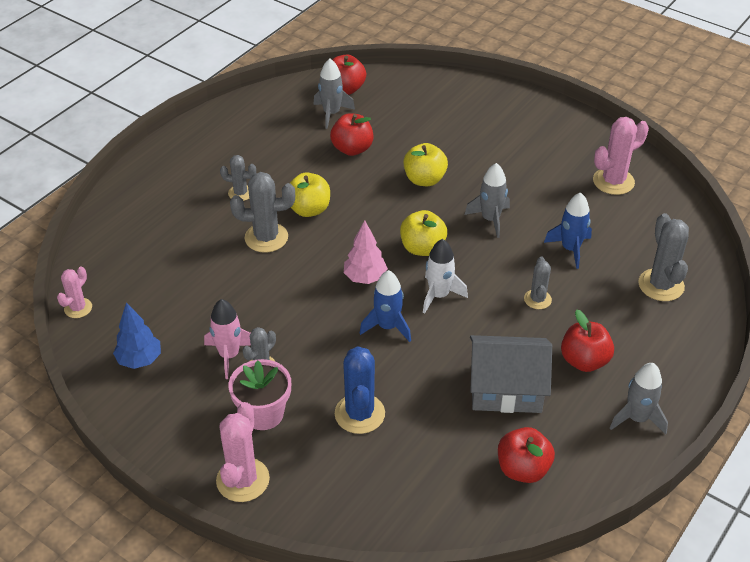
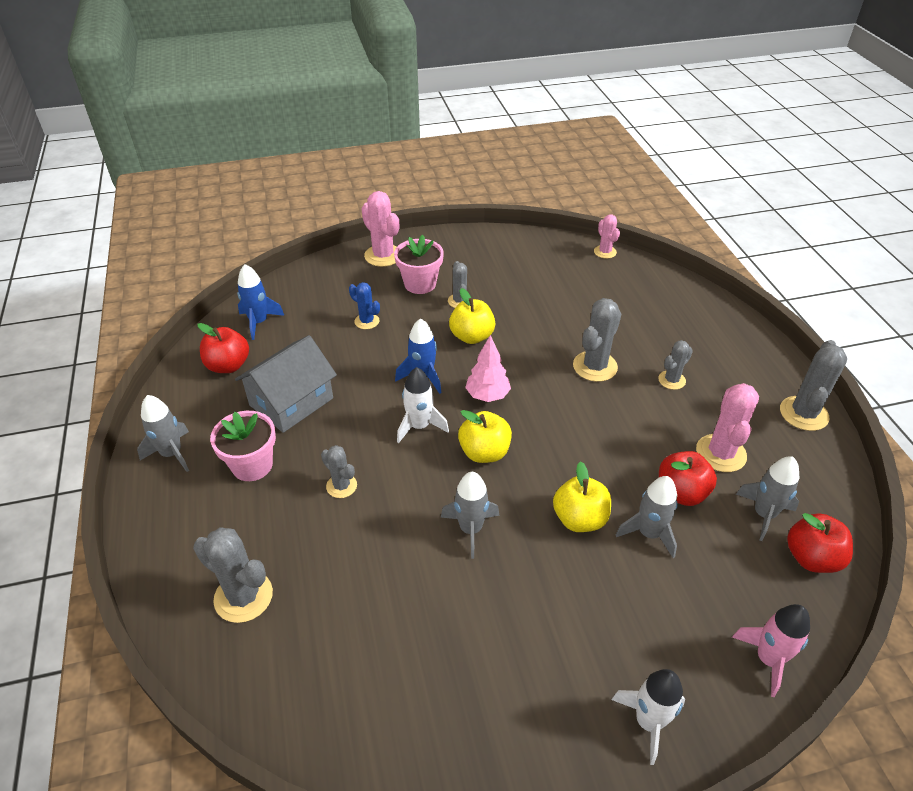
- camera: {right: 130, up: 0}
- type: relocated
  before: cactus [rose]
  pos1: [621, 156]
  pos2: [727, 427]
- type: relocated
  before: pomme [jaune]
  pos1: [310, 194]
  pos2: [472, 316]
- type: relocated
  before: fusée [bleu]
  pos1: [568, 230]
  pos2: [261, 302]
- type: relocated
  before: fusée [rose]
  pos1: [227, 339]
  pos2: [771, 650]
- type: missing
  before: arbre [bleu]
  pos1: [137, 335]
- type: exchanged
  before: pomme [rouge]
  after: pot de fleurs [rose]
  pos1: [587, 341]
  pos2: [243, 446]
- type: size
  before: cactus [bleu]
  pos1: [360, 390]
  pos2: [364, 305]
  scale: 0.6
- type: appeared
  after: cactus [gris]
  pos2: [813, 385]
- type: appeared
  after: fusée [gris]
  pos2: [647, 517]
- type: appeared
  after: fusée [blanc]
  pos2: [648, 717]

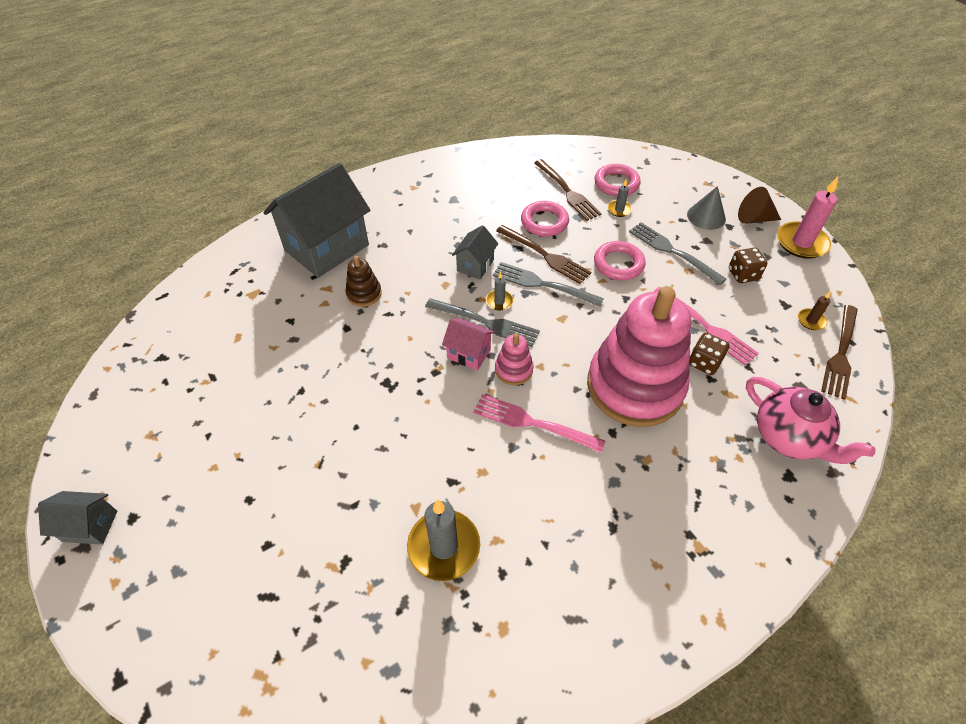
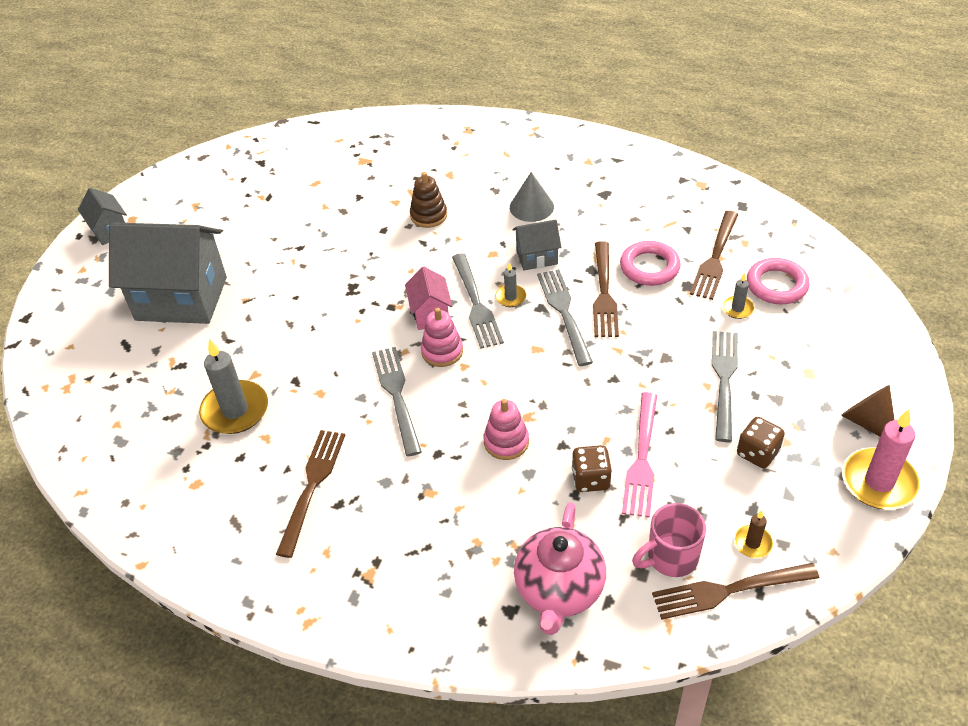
- camera: {right: 55, up: -5}
- type: relocated
  before: maison [gris]
  pos1: [317, 220]
  pos2: [168, 273]
- type: relocated
  before: cône [gris]
  pos1: [706, 208]
  pos2: [532, 197]
- type: missing
  before: anneau [rose]
  pos1: [620, 260]
- type: size
  before: jouet à empiler [rose]
  pos1: [639, 356]
  pos2: [506, 429]
  scale: 0.41
- type: colour
  before: fourchette [rose]
  after: fourchette [gris]
  pos1: [539, 423]
  pos2: [397, 401]
- type: appeared
  after: fourchette [marron]
  pos2: [310, 494]
- type: appeared
  after: tasse [rose]
  pos2: [669, 540]

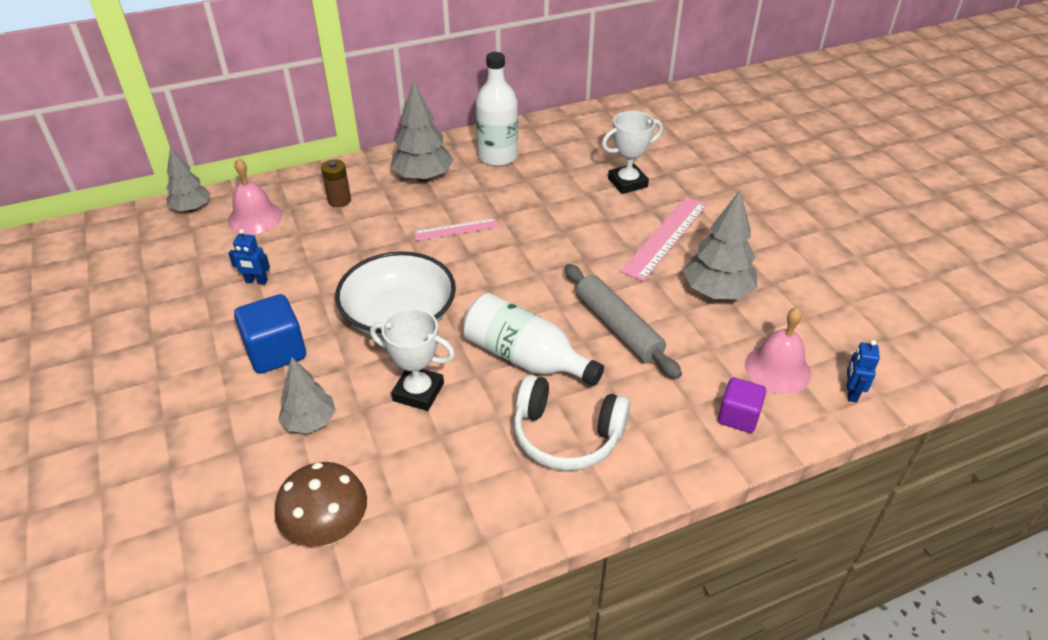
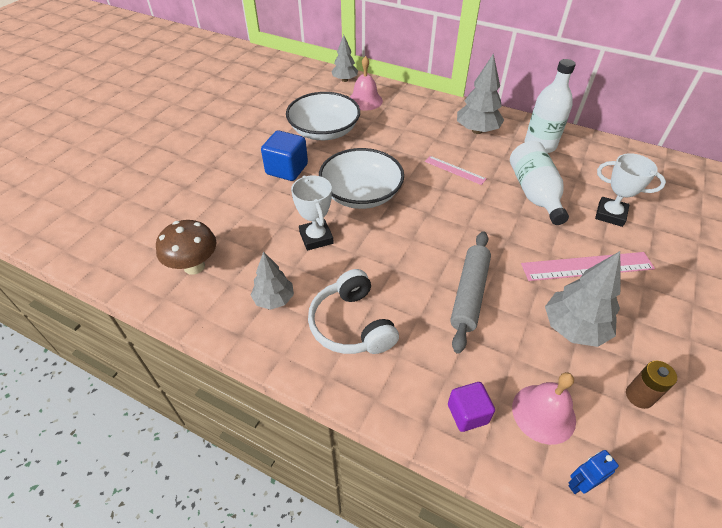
- camera: {right: 50, up: 5}
- type: relocated
  before: pile [marron]
  pos1: [336, 183]
  pos2: [651, 385]
- type: exchanged
  before: robot [bleu]
  after: bol [blanc]
  pos1: [249, 257]
  pos2: [323, 116]
- type: relocated
  before: bouteille [blanc]
  pos1: [533, 339]
  pos2: [539, 183]
- type: relocated
  before: arbre [gris]
  pos1: [307, 395]
  pos2: [272, 280]

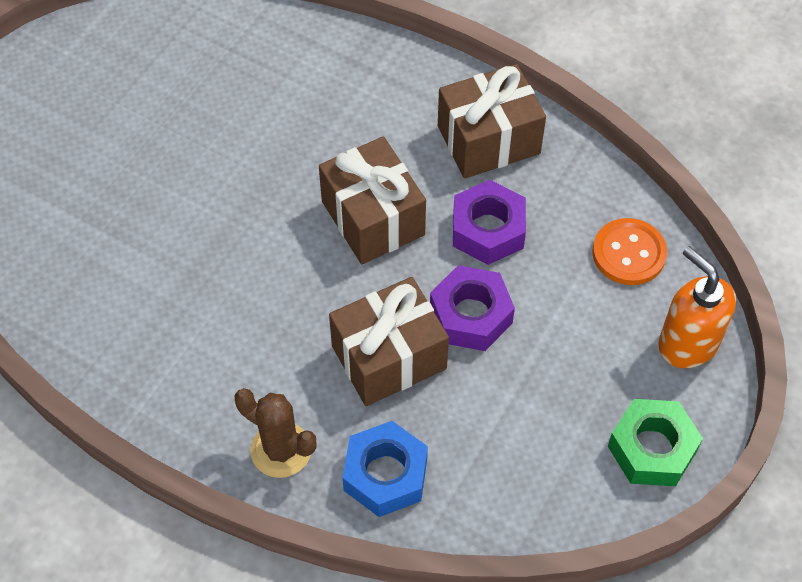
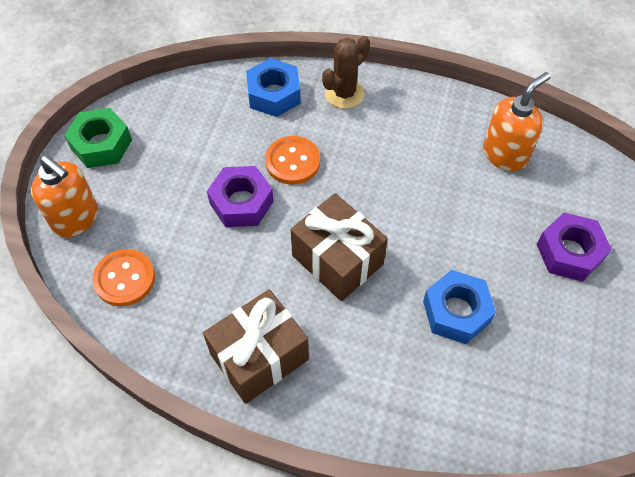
- camera: {right: 165, up: 0}
- type: relocated
  before: écrou [violet]
  pos1: [489, 222]
  pos2: [574, 247]
- type: exchanged
  before: cadeau [marron]
  after: bouton [orange]
  pos1: [389, 341]
  pos2: [292, 160]
- type: spun
  before: cactus [marron]
  pos1: [276, 433]
  pos2: [346, 72]
  turn: -60
- type: appeared
  after: distributeur de savon [orange]
  pos2: [516, 121]
- type: appeared
  after: écrou [bleu]
  pos2: [459, 307]

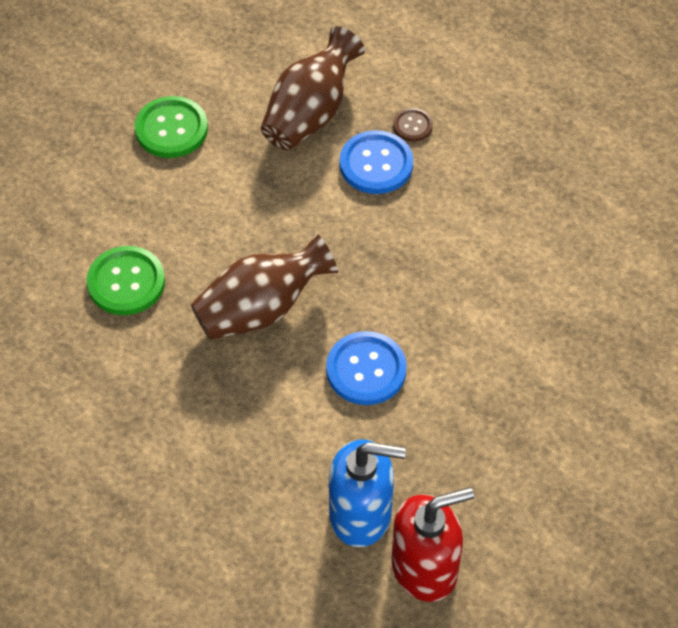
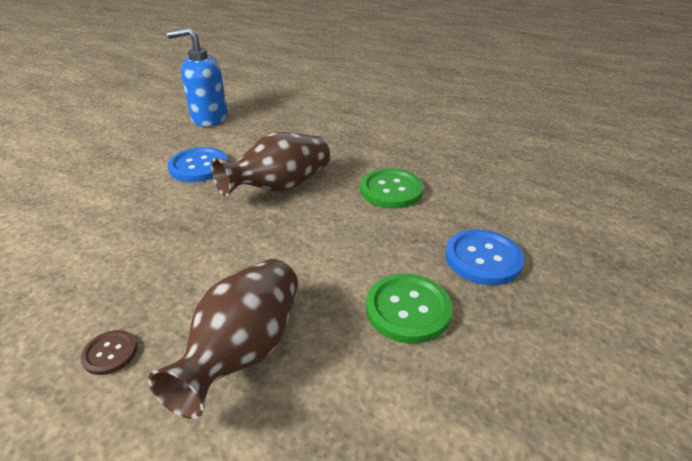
- camera: {right: 170, up: -20}
- type: relocated
  before: bouton [bleu]
  pos1: [376, 162]
  pos2: [484, 257]
- type: missing
  before: distributeur de savon [rouge]
  pos1: [432, 544]

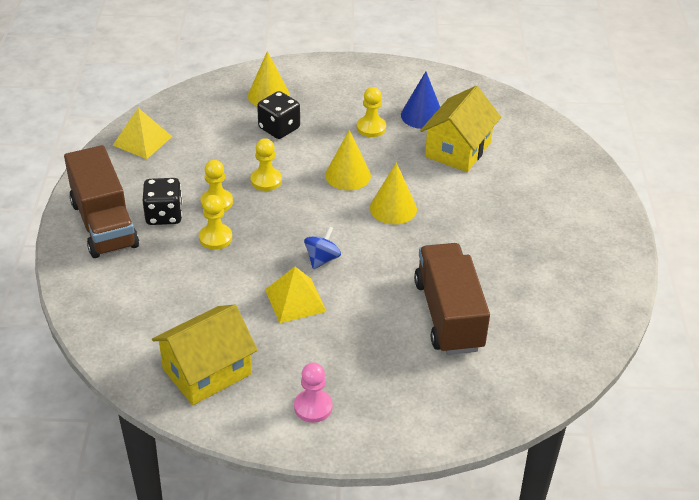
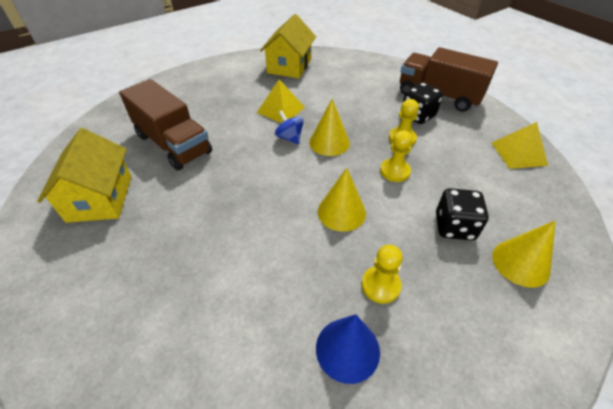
- camera: {right: 145, up: 5}
- type: relocated
  before: maison [jaune]
  pos1: [460, 129]
  pos2: [84, 175]
- type: relocated
  before: cône [jaune]
  pos1: [393, 193]
  pos2: [329, 127]
- type: missing
  before: pion [jaune]
  pos1: [215, 222]
- type: spun
  before: toupie [bleu]
  pos1: [322, 247]
  pos2: [289, 127]
  turn: 150
- type: missing
  before: pion [rose]
  pos1: [313, 392]

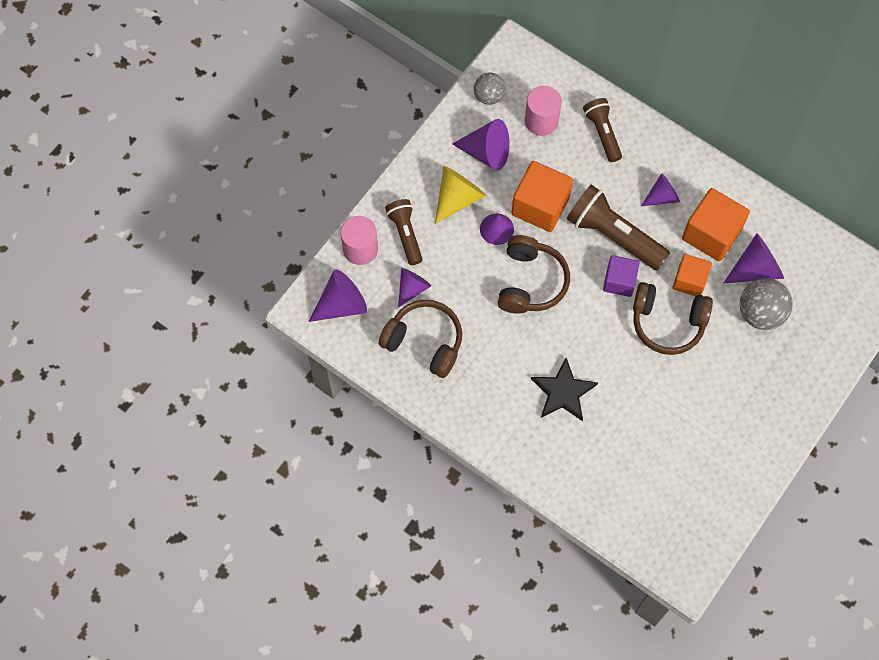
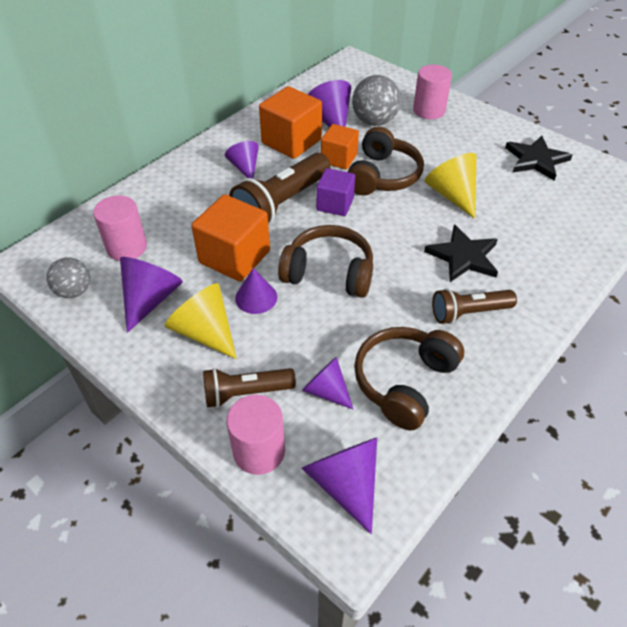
- camera: {right: -85, up: -20}
- type: relocated
  before: lampe de poche [marron]
  pos1: [602, 130]
  pos2: [474, 306]
- type: appeared
  after: cylindre [rose]
  pos2: [432, 92]
- type: appeared
  after: étoile [noir]
  pos2: [538, 158]
- type: appeared
  after: cône [jaune]
  pos2: [450, 186]

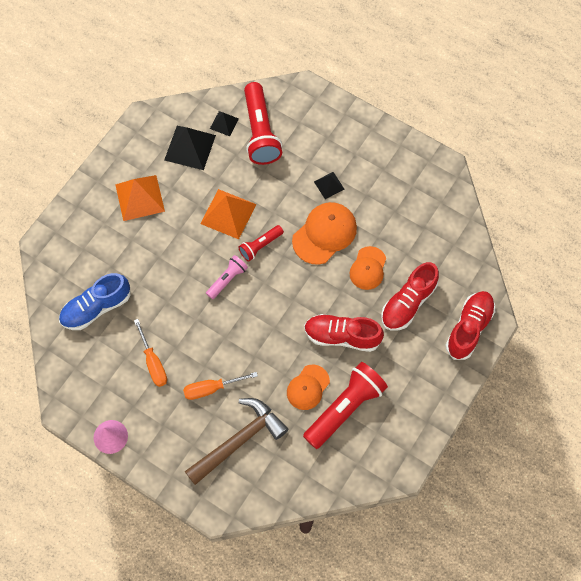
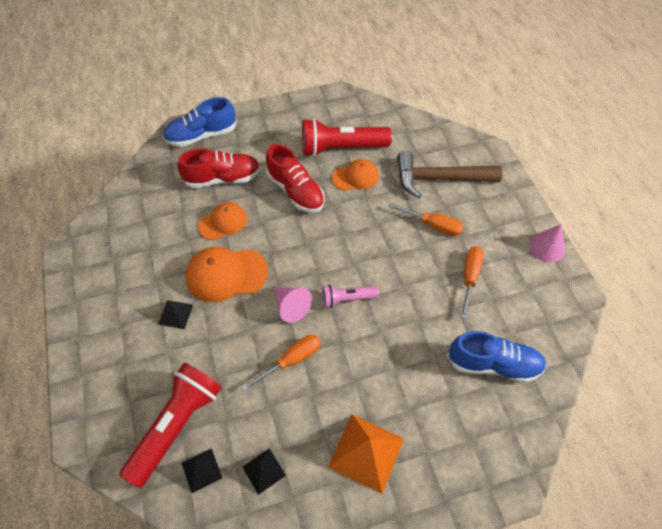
- camera: {right: -140, up: -10}
- type: size
  before: pyramide [noir]
  pos1: [190, 148]
  pos2: [264, 471]
  scale: 0.54
- type: exchanged
  before: pyramide [orange]
  after: tournevis [orange]
  pos1: [228, 214]
  pos2: [281, 363]
- type: exchanged
  before: lampe de poche [rouge]
  after: cône [rose]
  pos1: [261, 243]
  pos2: [292, 305]
- type: colour
  before: chaussure [rouge]
  after: chaussure [bleu]
  pos1: [470, 325]
  pos2: [200, 122]

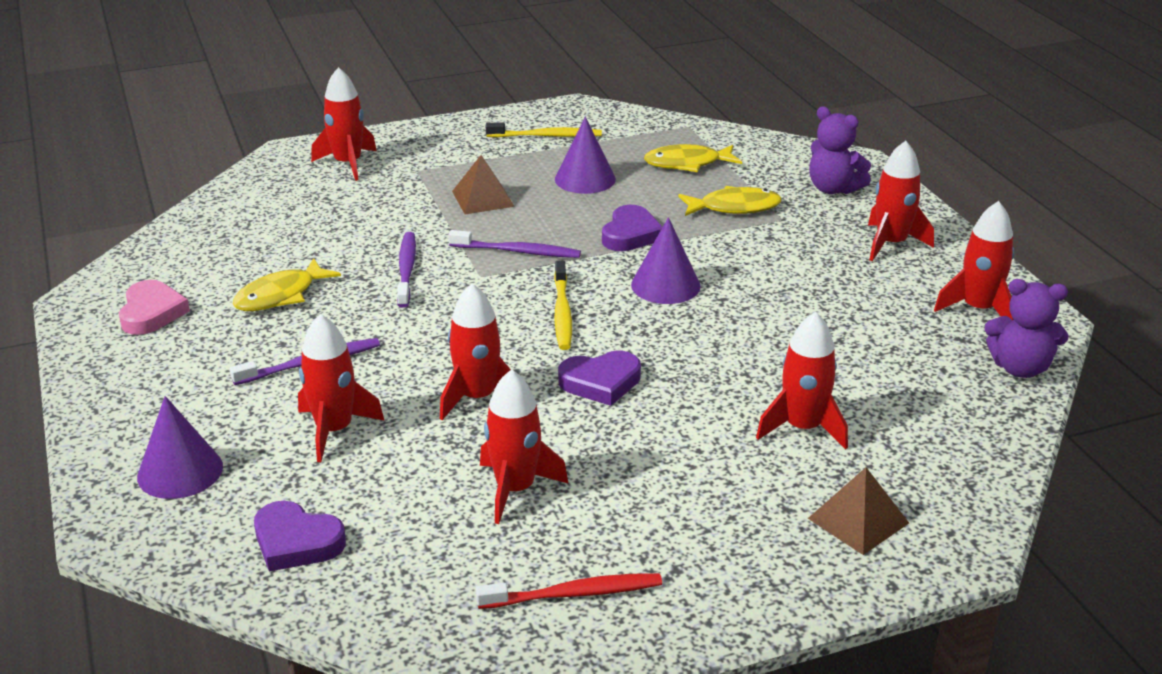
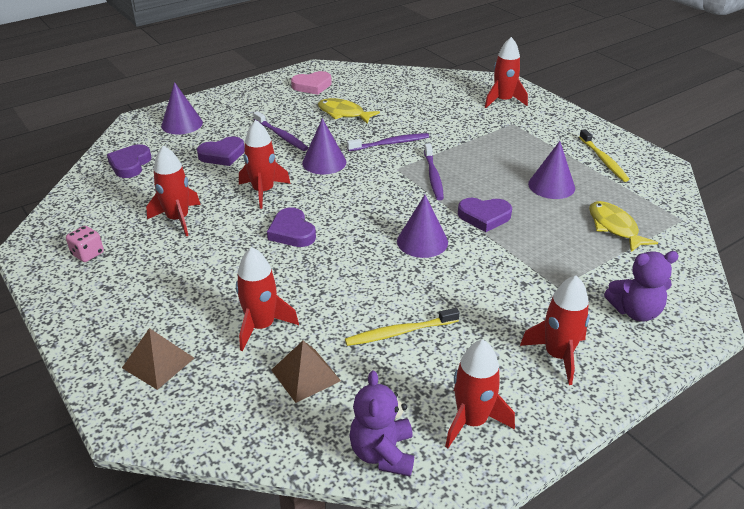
- camera: {right: 75, up: 5}
- type: spun
  before: ours en peluche [violet]
  pos1: [840, 150]
  pos2: [641, 286]
  turn: -120
- type: relocated
  before: pyramide [marron]
  pos1: [483, 184]
  pos2: [306, 372]
- type: missing
  before: poisson [jaune]
  pos1: [730, 201]
- type: relocated
  before: brosse à dents [jaune]
  pos1: [563, 305]
  pos2: [402, 327]
- type: exchanged
  before: fusée [rouge]
  after: cœur [violet]
  pos1: [341, 388]
  pos2: [221, 151]
- type: exchanged
  before: brosse à dents [rouge]
  after: dé [rose]
  pos1: [569, 591]
  pos2: [85, 244]
- type: appeared
  after: cône [violet]
  pos2: [324, 146]

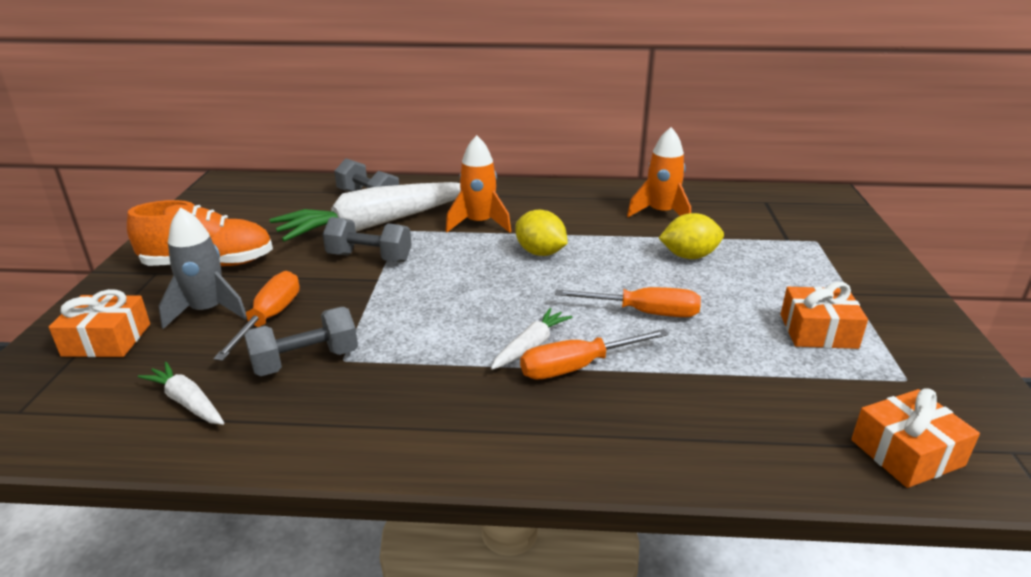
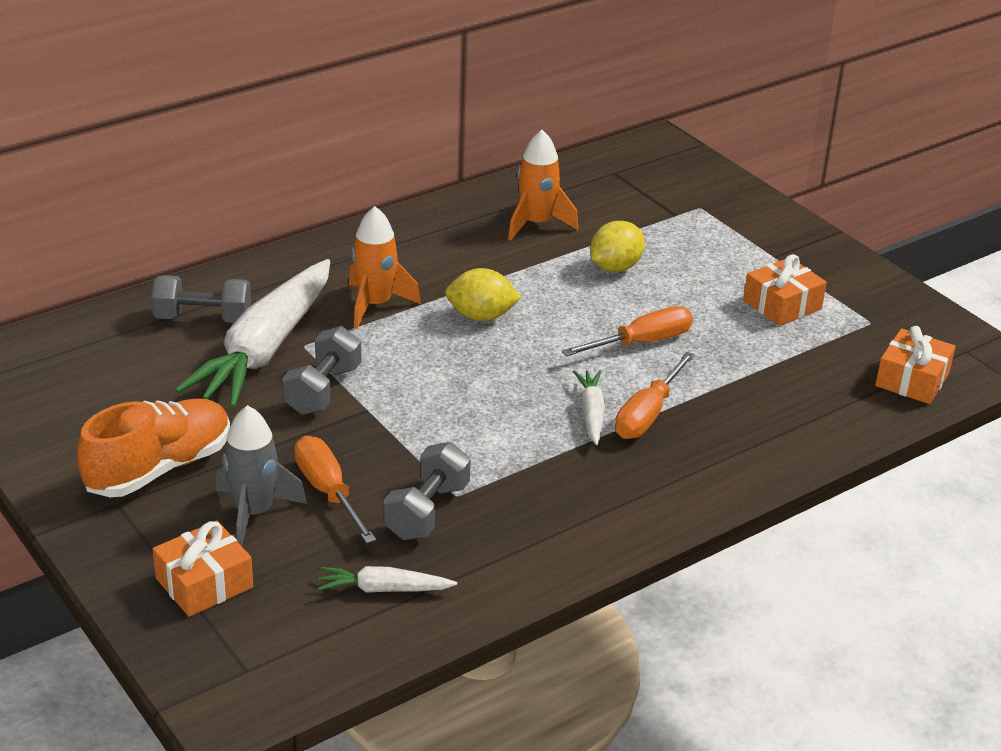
- camera: {right: -40, up: 5}
- type: spun
  before: haltère [gris]
  pos1: [367, 239]
  pos2: [321, 370]
  turn: -45

